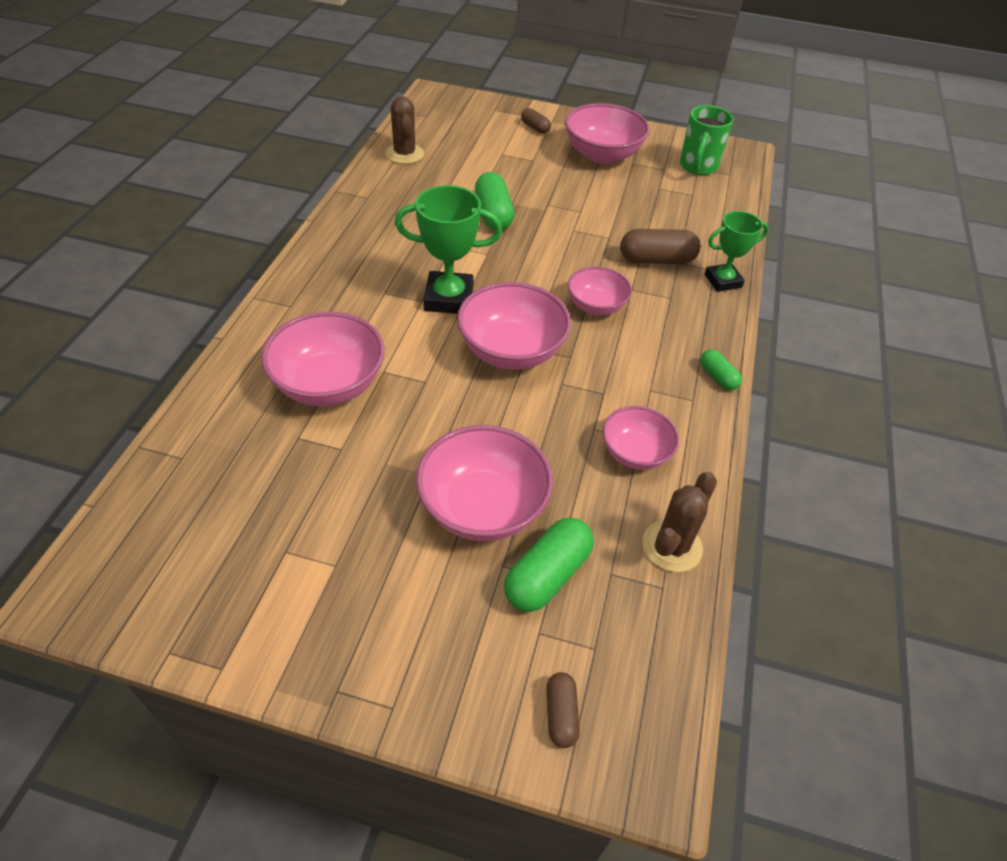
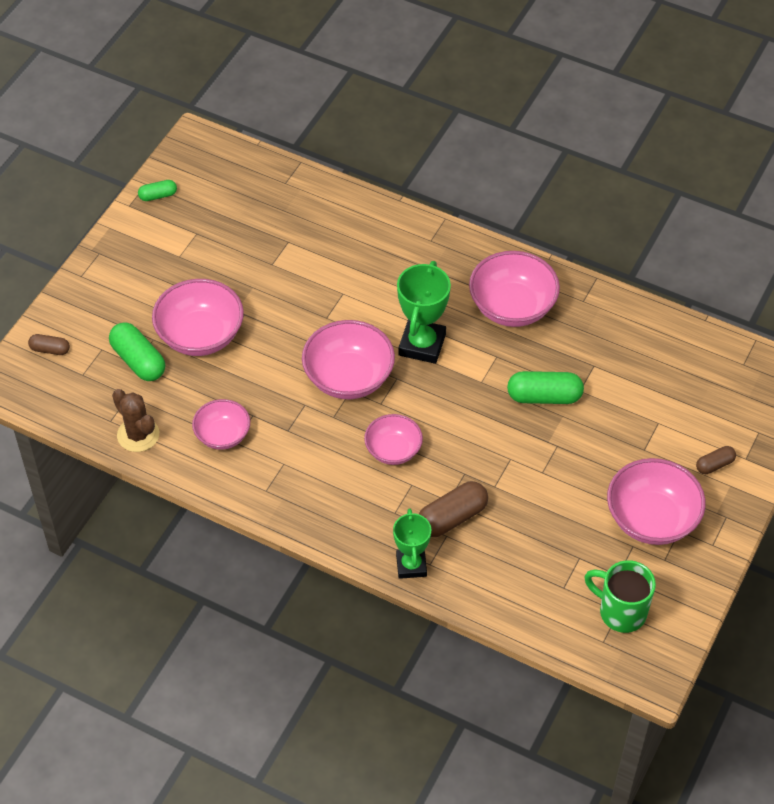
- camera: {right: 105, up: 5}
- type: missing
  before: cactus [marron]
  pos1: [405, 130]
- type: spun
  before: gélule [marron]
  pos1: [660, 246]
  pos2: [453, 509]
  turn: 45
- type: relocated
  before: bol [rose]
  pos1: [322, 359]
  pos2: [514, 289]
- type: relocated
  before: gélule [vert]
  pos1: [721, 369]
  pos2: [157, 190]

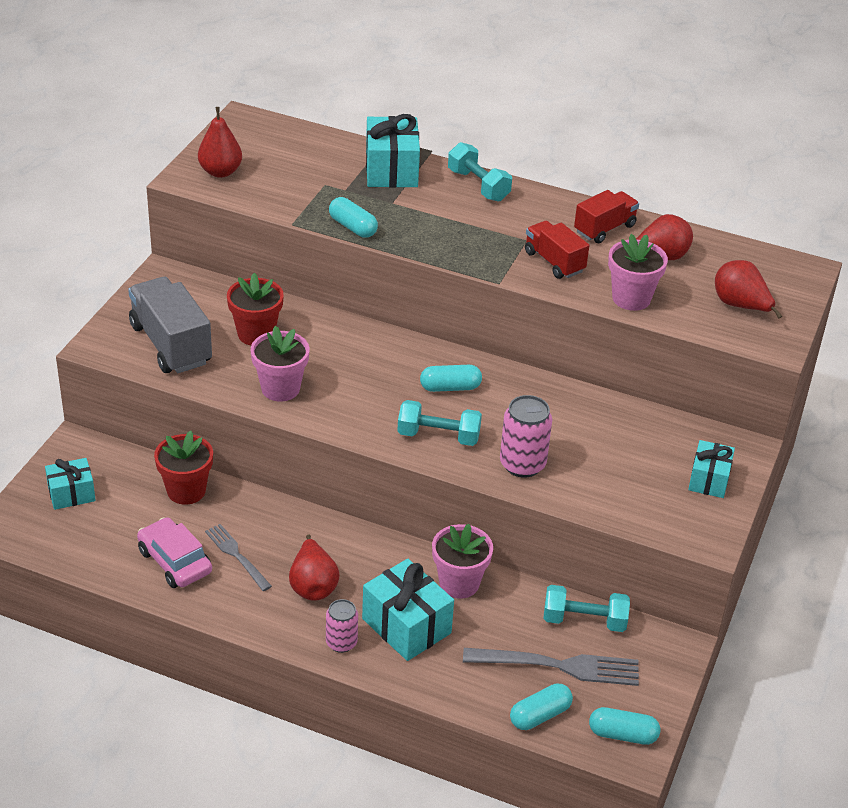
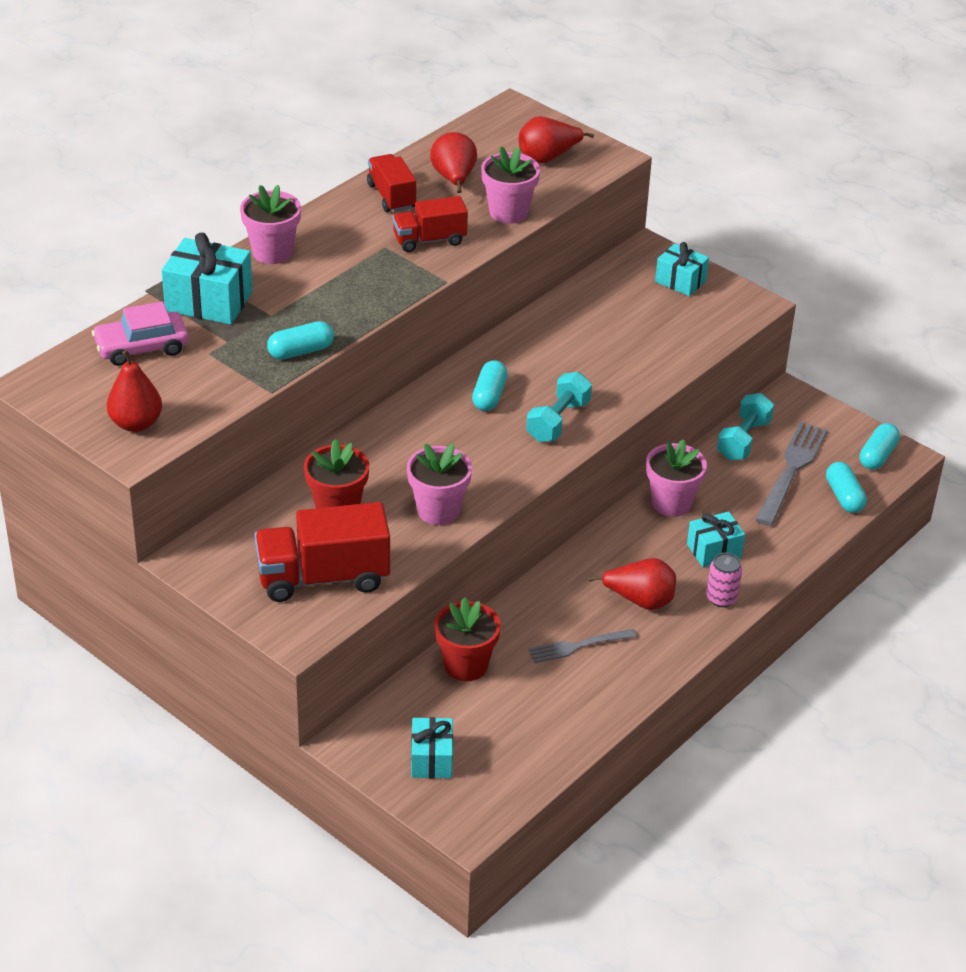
- camera: {right: -70, up: 0}
- type: exchanged
  before: haltère [turquoise]
  after: pot de fleurs [rose]
  pos1: [480, 172]
  pos2: [270, 224]
- type: colour
  before: camion [gris]
  after: camion [rouge]
  pos1: [170, 325]
  pos2: [322, 552]
- type: missing
  before: canette [rose]
  pos1: [526, 436]
- type: relocated
  before: voiture [rose]
  pos1: [174, 552]
  pos2: [140, 333]
- type: size
  before: cadeau [turquoise]
  pos1: [408, 610]
  pos2: [716, 539]
  scale: 0.63

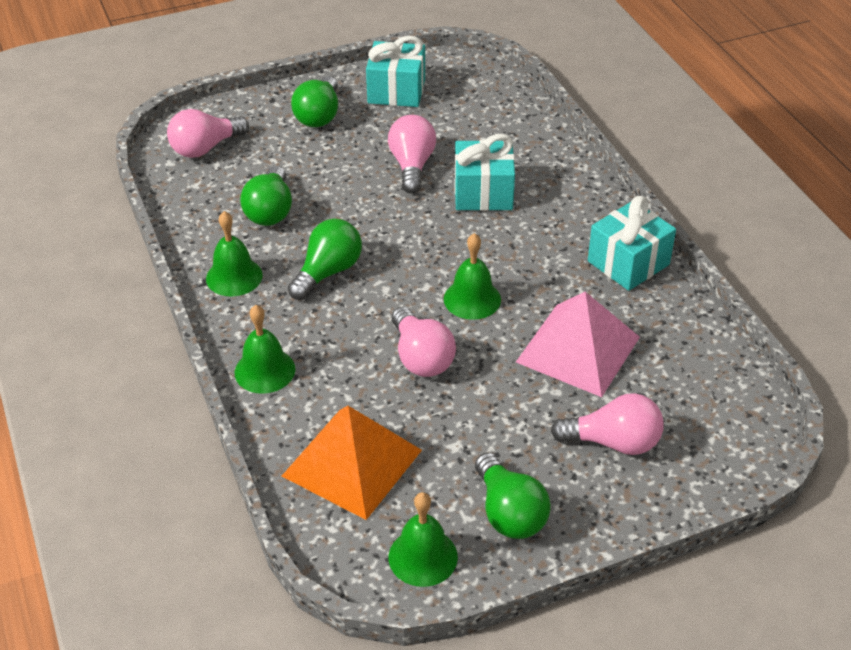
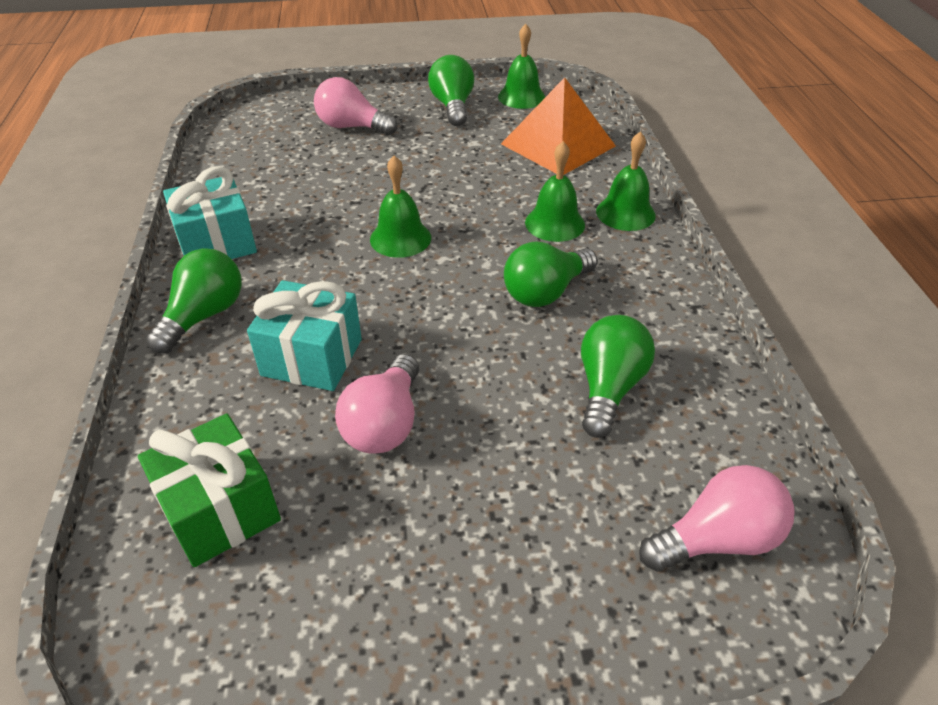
- camera: {right: -165, up: 0}
- type: missing
  before: cadeau [turquoise]
  pos1: [395, 71]
- type: relocated
  before: ampoule [vert]
  pos1: [314, 101]
  pos2: [194, 301]
- type: relocated
  before: cloche [vert]
  pos1: [234, 254]
  pos2: [555, 191]
- type: missing
  before: pyramide [rose]
  pos1: [578, 344]
- type: missing
  before: ampoule [rose]
  pos1: [424, 342]
- type: appeared
  after: cadeau [vert]
  pos2: [209, 490]

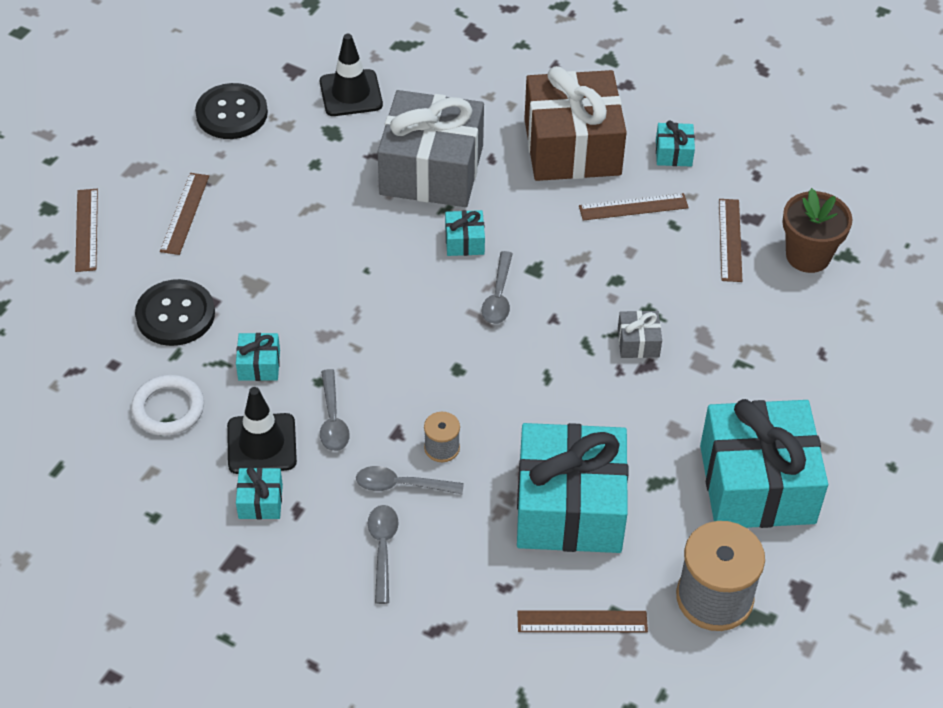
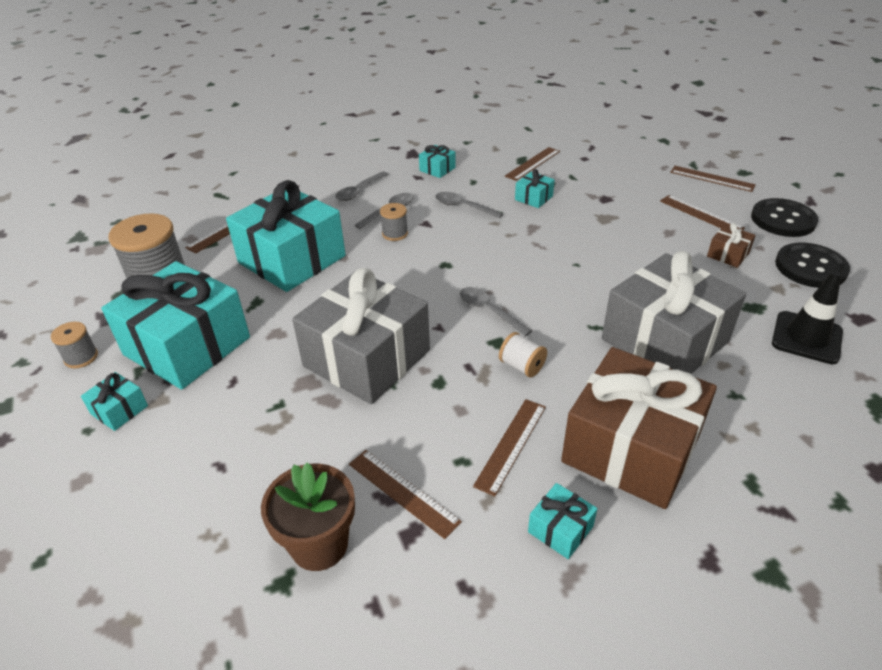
- camera: {right: 130, up: -10}
- type: relocated
  before: cadeau [turquoise]
  pos1: [465, 233]
  pos2: [114, 401]
- type: relocated
  before: bouton [noir]
  pos1: [175, 312]
  pos2: [784, 217]
- type: size
  before: cadeau [gris]
  pos1: [640, 334]
  pos2: [361, 336]
  scale: 2.47
- type: exchanged
  before: anneau [blanc]
  after: règle [marron]
  pos1: [167, 405]
  pos2: [532, 164]
- type: missing
  before: cône de chantier [noir]
  pos1: [262, 430]
- type: spun
  before: cuillère [gris]
  pos1: [383, 554]
  pos2: [362, 186]
  turn: 90
- type: appeared
  after: cadeau [marron]
  pos2: [731, 245]
- type: appeared
  after: bobine [gris]
  pos2: [74, 345]
- type: appeared
  after: bobine [blanc]
  pos2: [523, 355]

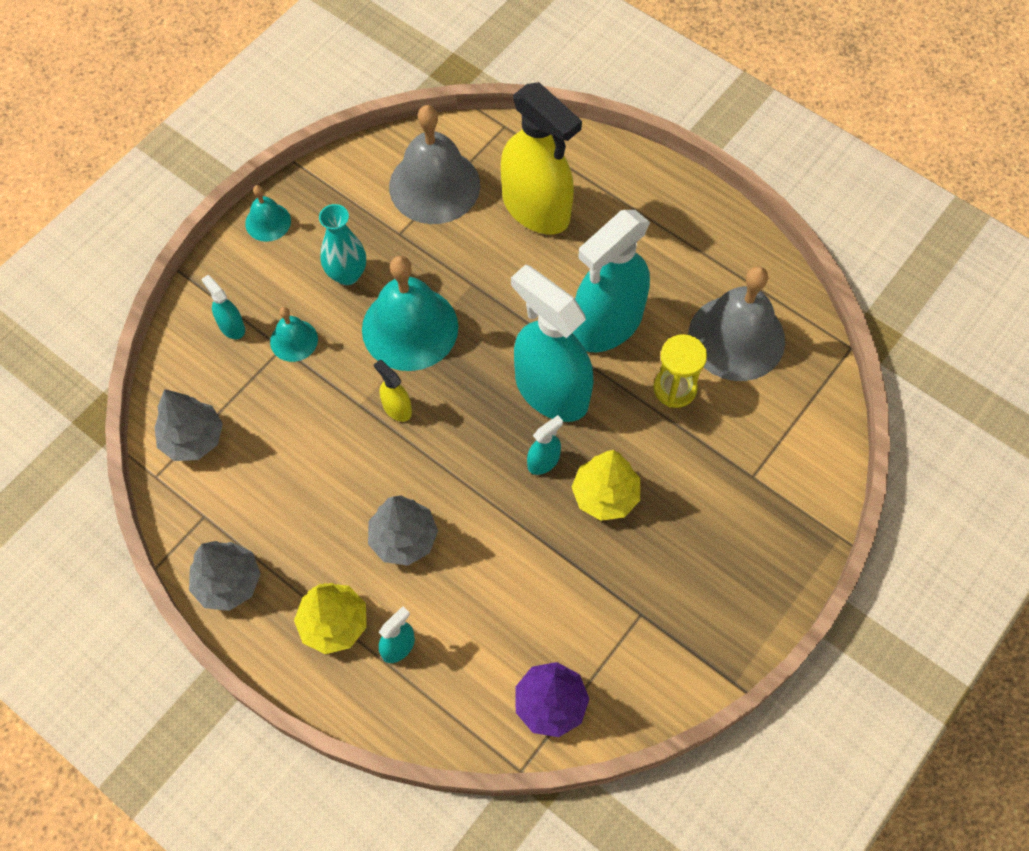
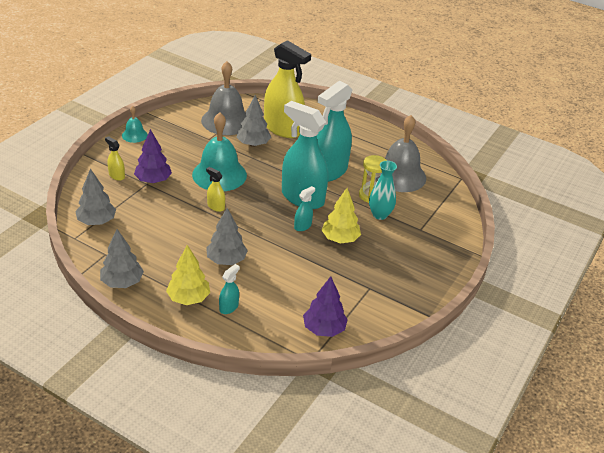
- camera: {right: -10, up: -25}
- type: relocated
  before: vase [turquoise]
  pos1: [342, 244]
  pos2: [383, 190]
- type: colour
  before: vaporisateur [turquoise]
  after: vaporisateur [jaune]
  pos1: [223, 307]
  pos2: [115, 158]
- type: exchanged
  before: cloche [turquoise]
  after: arbre [violet]
  pos1: [294, 334]
  pos2: [153, 156]
- type: appeared
  after: arbre [gris]
  pos2: [253, 121]

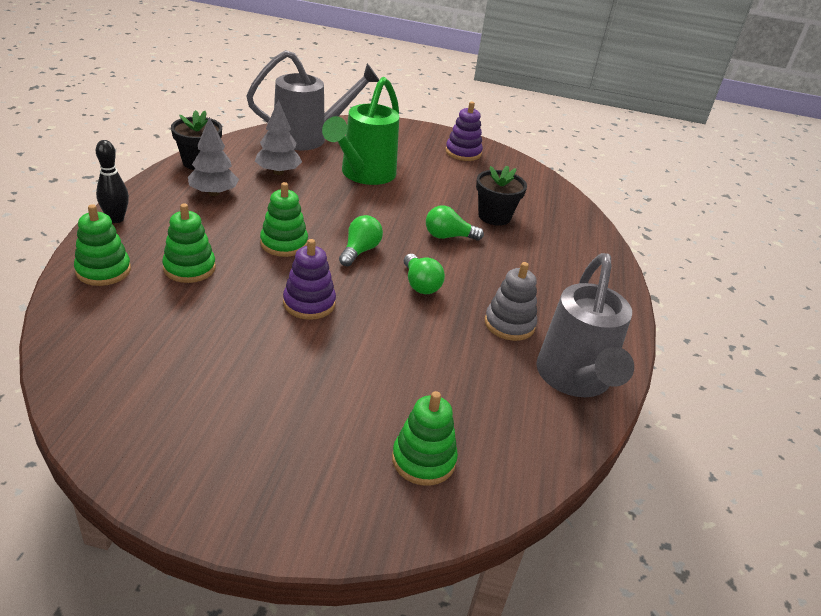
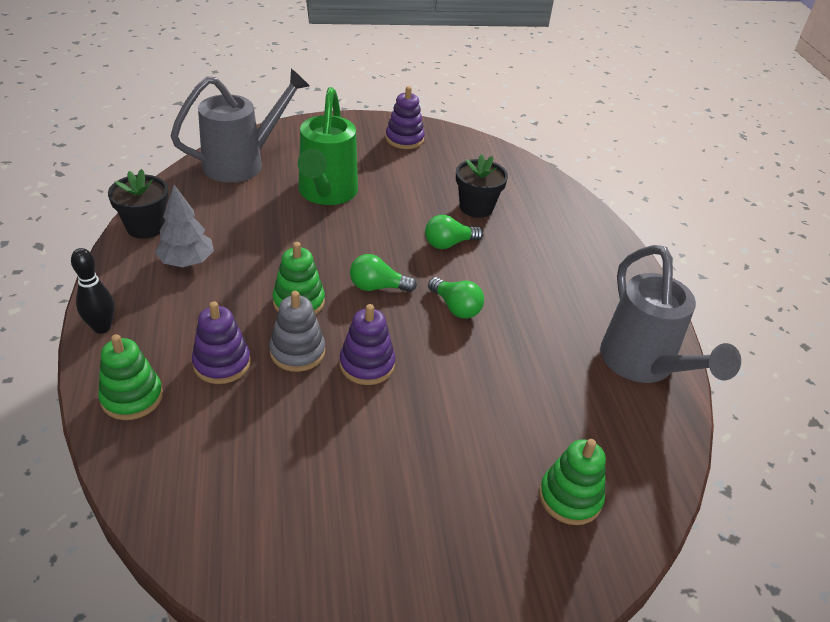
- camera: {right: -20, up: 5}
- type: missing
  before: arbre [gris]
  pos1: [278, 137]
- type: colour
  before: jouet à empiler [vert]
  after: jouet à empiler [violet]
  pos1: [189, 243]
  pos2: [221, 342]
- type: spun
  before: ampoule [vert]
  pos1: [361, 240]
  pos2: [383, 273]
  turn: -90
- type: relocated
  before: jouet à empiler [gris]
  pos1: [511, 301]
  pos2: [297, 331]

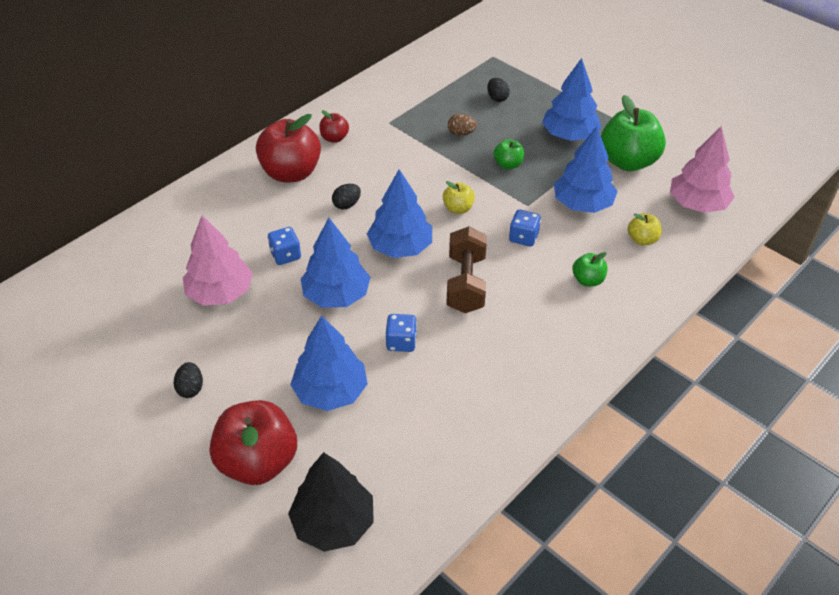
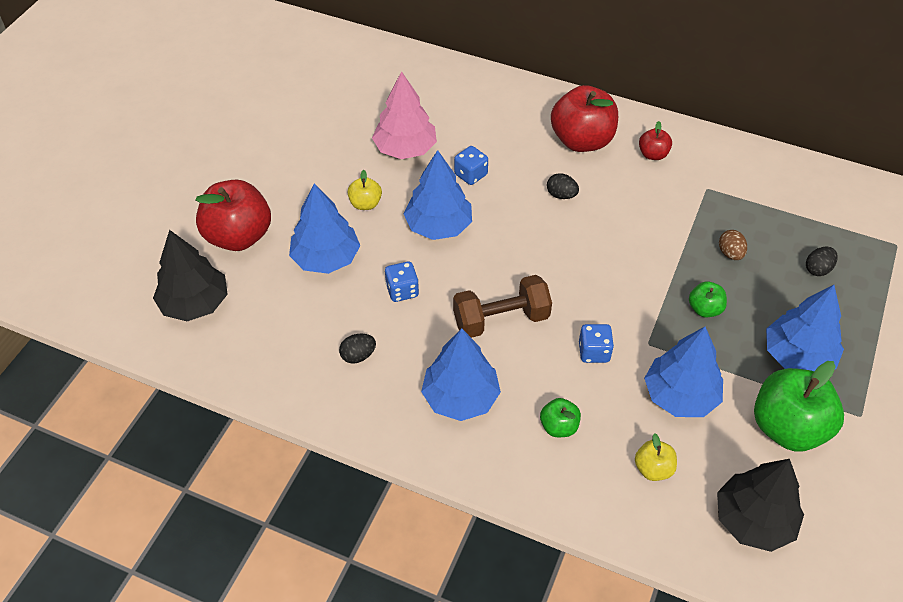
- camera: {right: 70, up: 5}
- type: colour
  before: arbre [rose]
  after: arbre [noir]
  pos1: [702, 169]
  pos2: [760, 505]
- type: relocated
  before: arbre [bleu]
  pos1: [399, 214]
  pos2: [461, 374]
- type: relocated
  before: pomme [jaune]
  pos1: [459, 197]
  pos2: [364, 190]
- type: relocated
  before: œuf [noir]
  pos1: [188, 380]
  pos2: [357, 349]

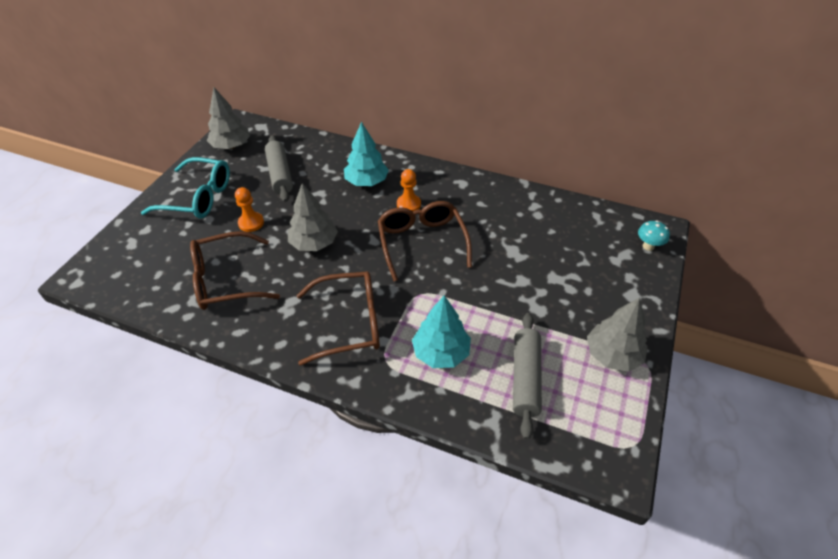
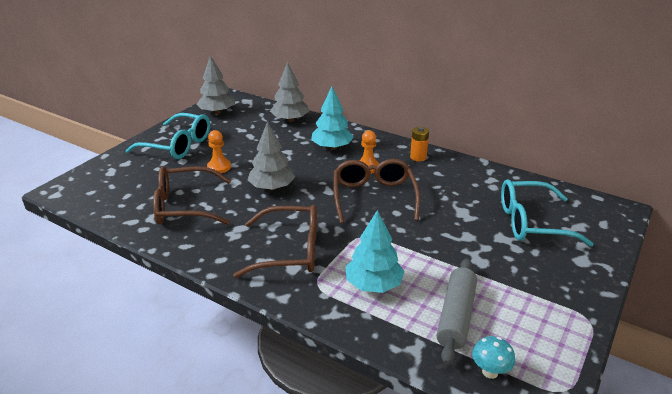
- camera: {right: 10, up: -15}
- type: missing
  before: rouleau à pâtisserie [gris]
  pos1: [279, 169]
- type: relocated
  before: champignon [turquoise]
  pos1: [654, 236]
  pos2: [493, 357]
- type: relocated
  before: arbre [gris]
  pos1: [617, 334]
  pos2: [289, 92]
- type: appeared
  after: pile [orange]
  pos2: [419, 144]
- type: appeared
  after: lunettes [turquoise]
  pos2: [547, 213]

